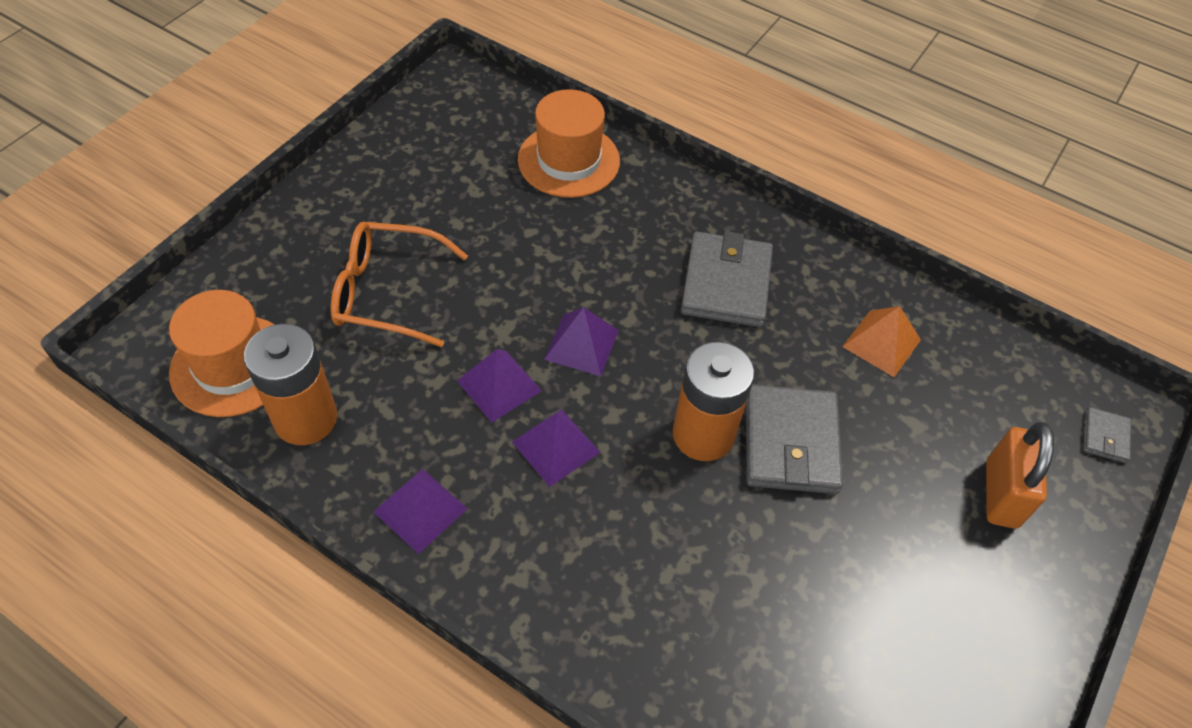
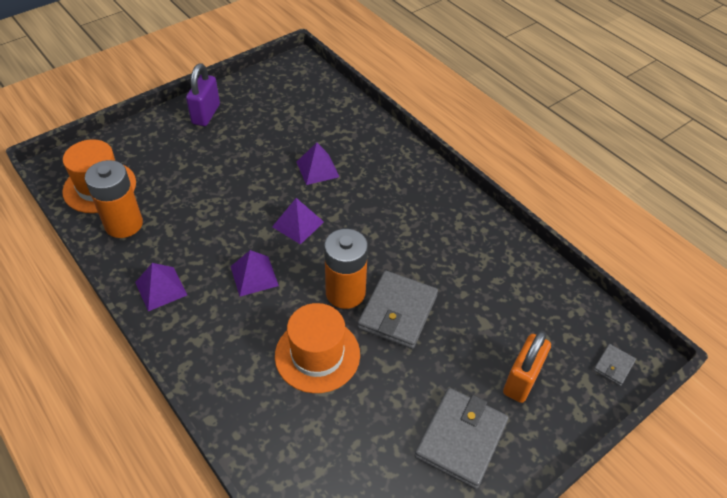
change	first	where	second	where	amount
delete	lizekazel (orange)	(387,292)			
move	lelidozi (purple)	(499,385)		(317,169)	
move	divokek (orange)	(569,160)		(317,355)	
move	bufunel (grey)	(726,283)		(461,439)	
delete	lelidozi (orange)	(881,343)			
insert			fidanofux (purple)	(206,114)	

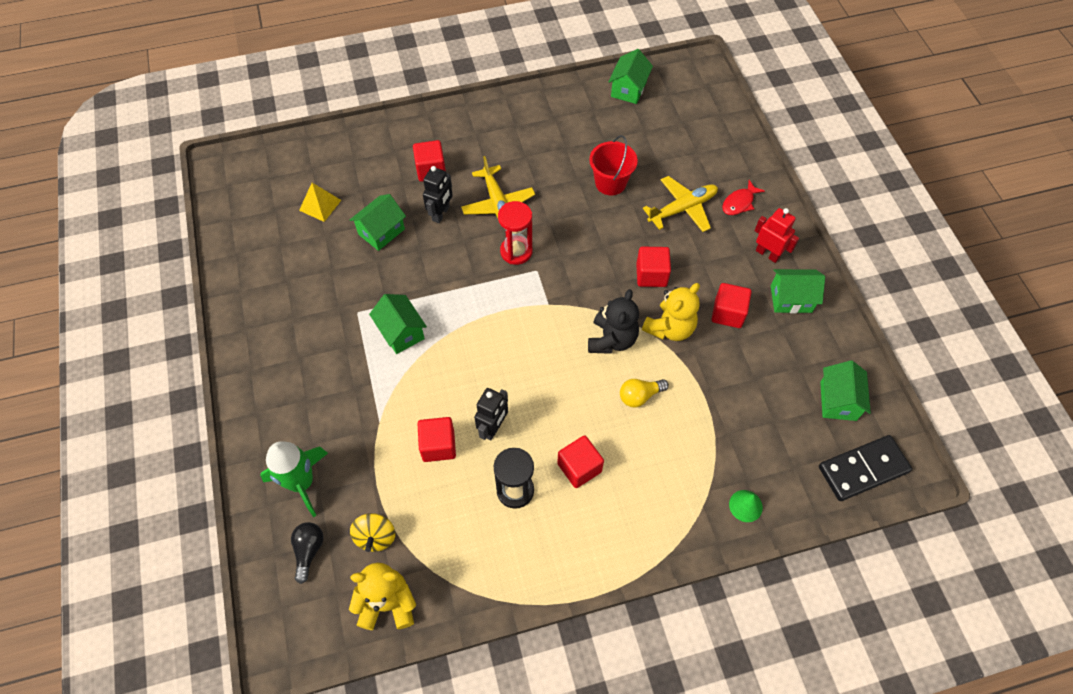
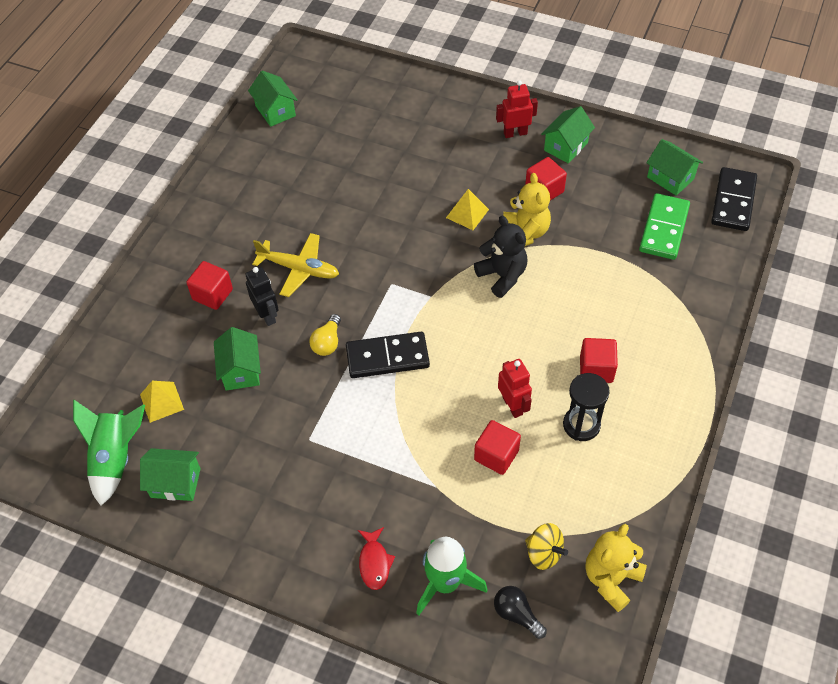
change	first	where	second	where	amount
move	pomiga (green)	(401,332)		(175,483)	
recolor	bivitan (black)	(493,428)	bivitan (red)	(513,405)	
delete	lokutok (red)	(516,251)			
delete	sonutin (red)	(610,183)			
move	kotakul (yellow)	(639,396)		(327,342)	
replace	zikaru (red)	(651,275)	lelidozi (yellow)	(467,213)	
delete	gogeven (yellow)	(682,209)			
move	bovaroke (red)	(739,203)		(374,563)	
delete	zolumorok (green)	(745,506)			
insert			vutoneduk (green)	(116,458)	
insert			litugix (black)	(387,357)	
insert			litugix (green)	(664,229)	

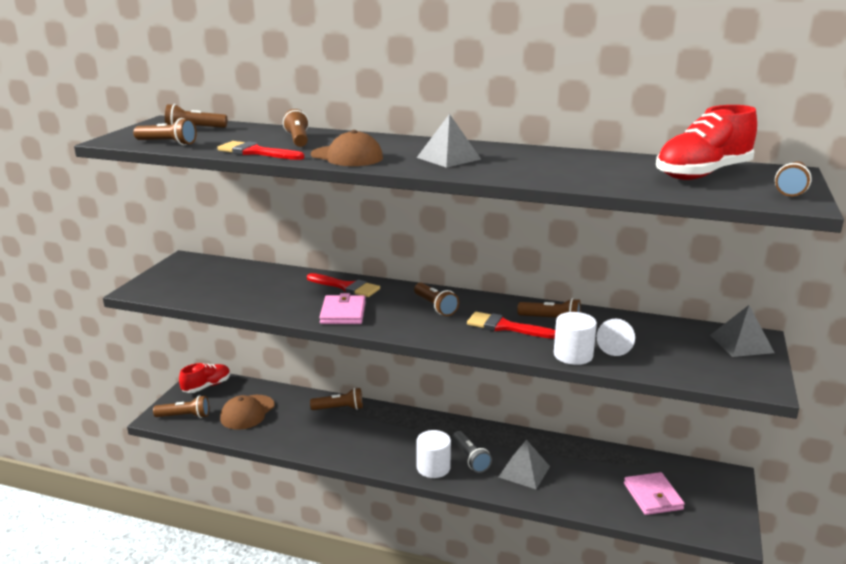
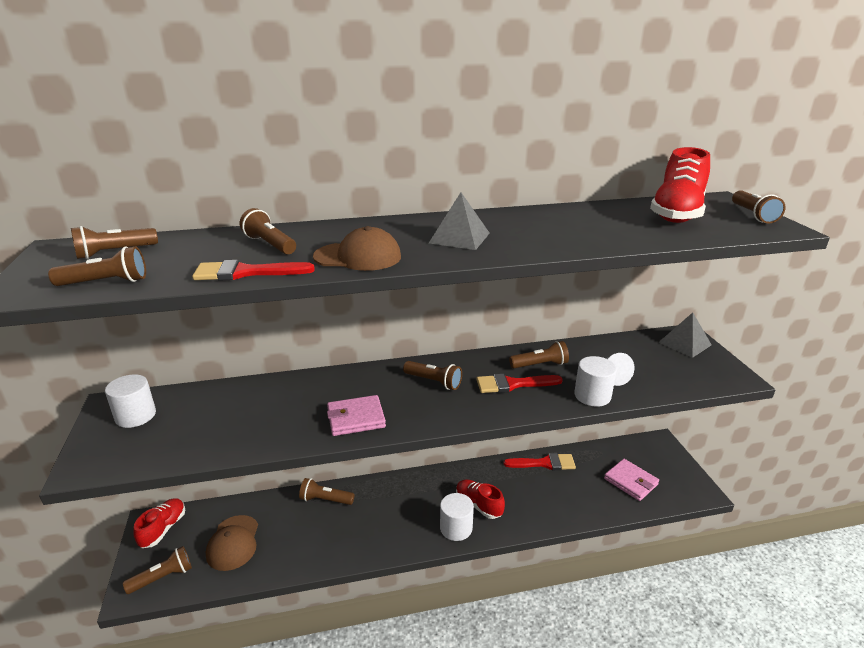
change	first	where	second	where	amount
move	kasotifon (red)	(346,287)		(544,463)	
rotate	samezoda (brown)	(339,408)		(325,500)	135 degrees counterclockwise
rotate	bufunel (pink)	(343,313)		(356,418)	75 degrees counterclockwise
replace	samezoda (grey)	(470,459)	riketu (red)	(478,505)	
delete	lelidozi (grey)	(524,471)			
insert			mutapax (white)	(135,416)	

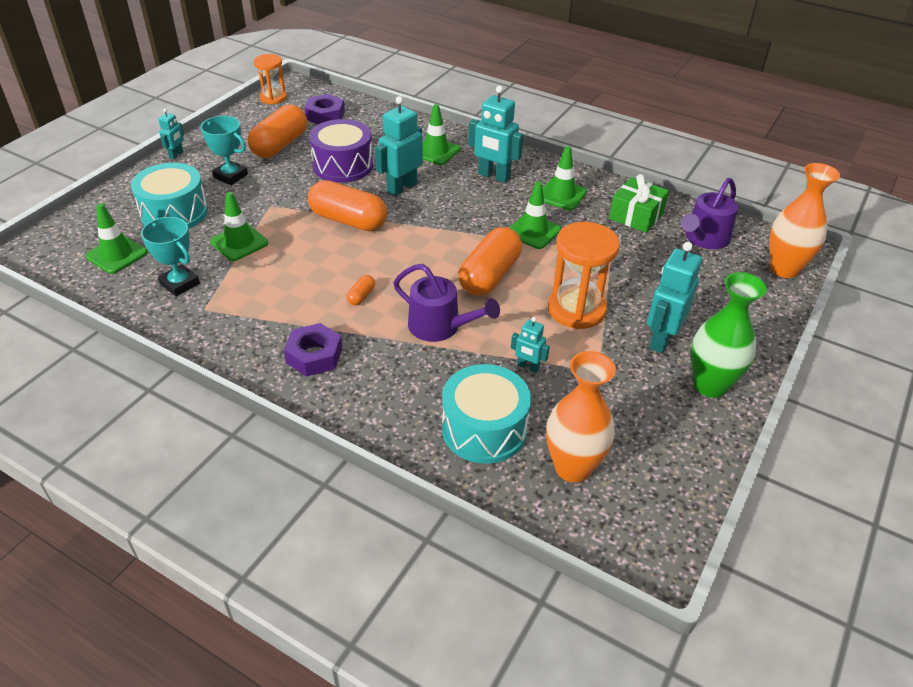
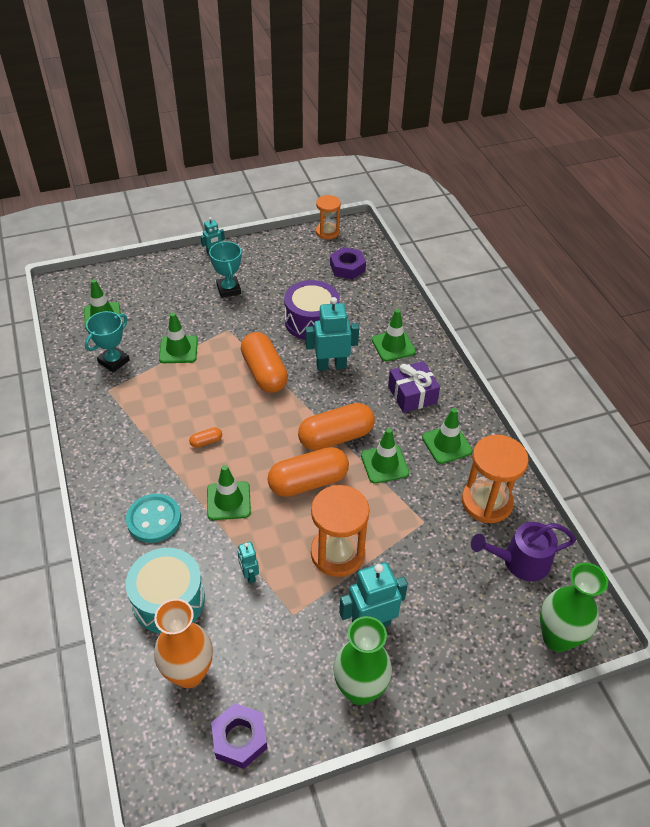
change	first	where	second	where	amount
delete	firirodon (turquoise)	(174,213)			
rotate	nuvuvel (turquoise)	(180,284)		(114,361)	45 degrees clockwise
move	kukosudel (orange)	(280,145)		(336,437)	
move	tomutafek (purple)	(314,355)		(239,738)	
replace	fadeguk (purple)	(440,327)	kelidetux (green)	(228,501)	
replace	bivitan (turquoise)	(494,176)	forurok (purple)	(412,395)	
replace	forurok (green)	(636,215)	lokutok (orange)	(486,502)	
recolor	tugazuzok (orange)	(784,269)	tugazuzok (green)	(557,638)	
insert			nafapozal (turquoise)	(154,519)	

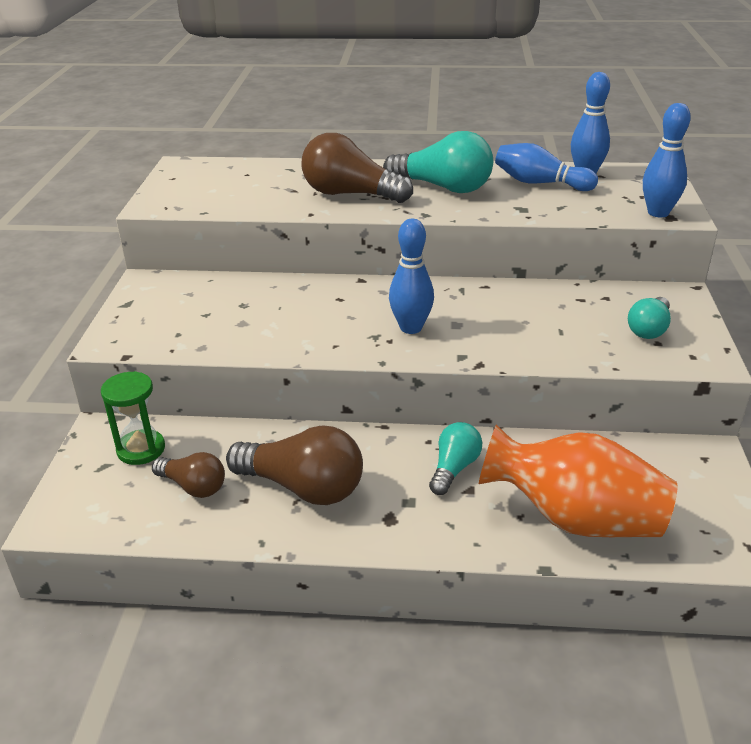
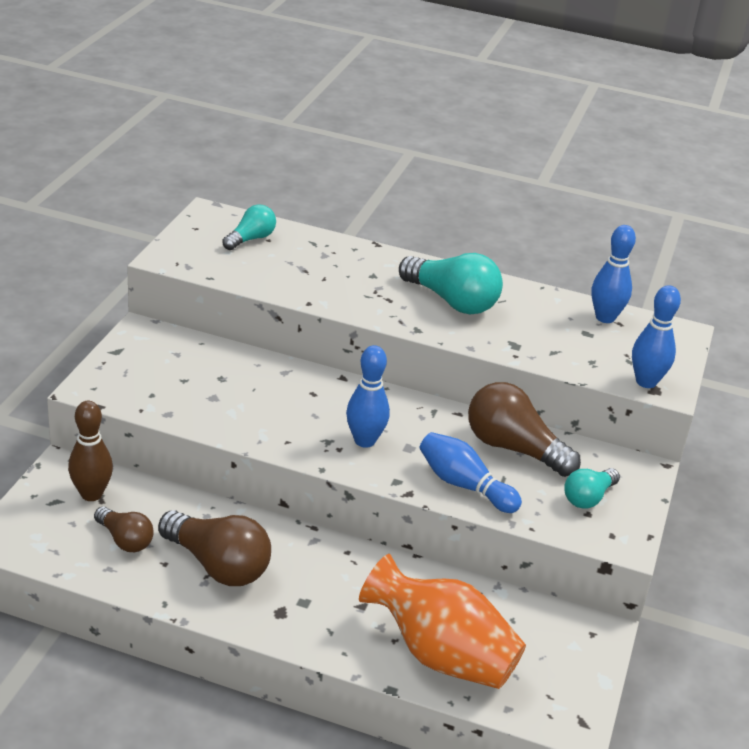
change	first	where	second	where	amount
replace	lokutok (green)	(141,449)	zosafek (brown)	(91,494)	
move	kotakul (brown)	(350,194)		(513,448)	
move	kotakul (turquoise)	(454,468)		(251,239)	
move	zosafek (blue)	(540,183)		(464,485)	

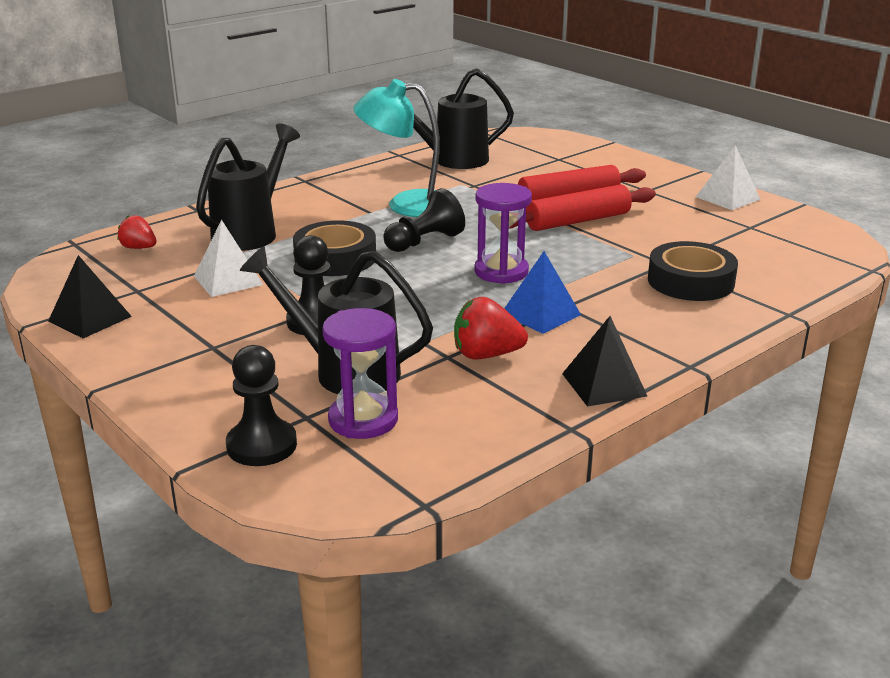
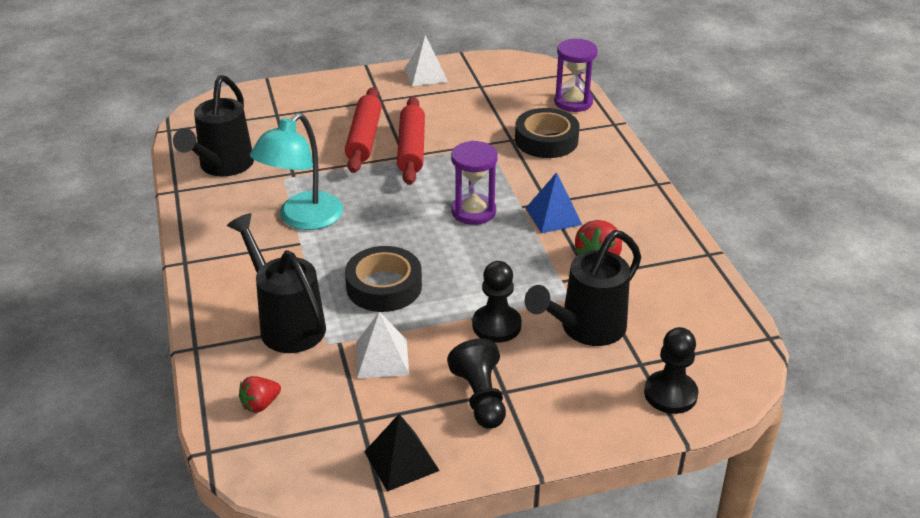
change	first	where	second	where	amount
move	lokutok (purple)	(363,420)		(573,102)	
move	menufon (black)	(424,242)		(480,397)	
delete	lelidozi (black)	(604,384)			

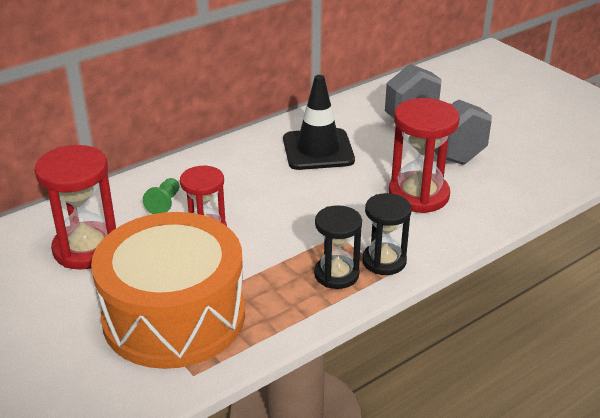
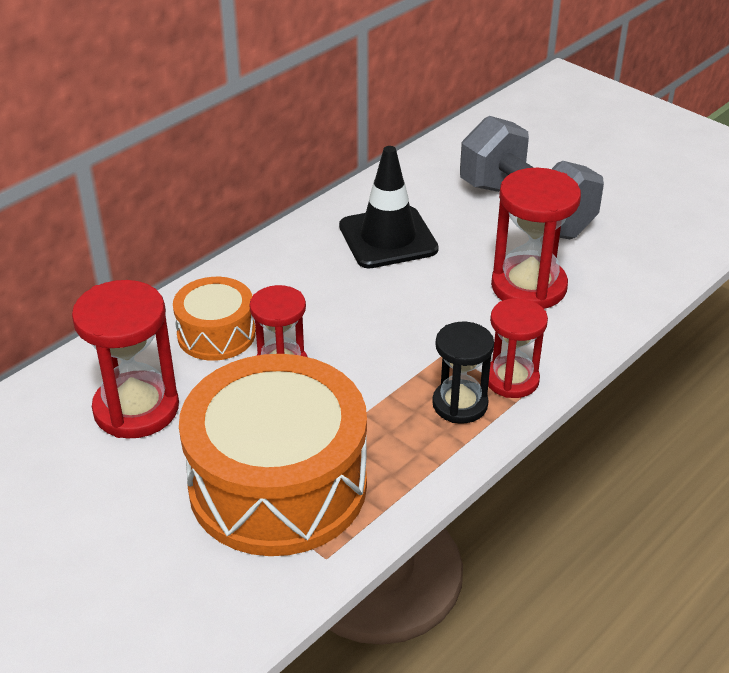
change	first	where	second	where	amount
replace	menufon (green)	(164,203)	firirodon (orange)	(216,334)	
recolor	lokutok (black)	(384,261)	lokutok (red)	(512,380)	

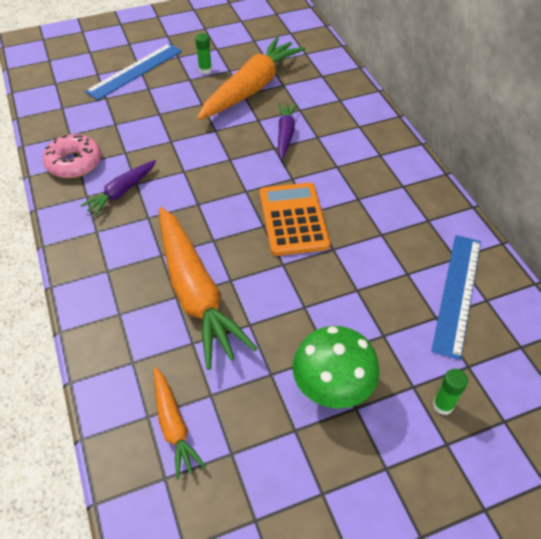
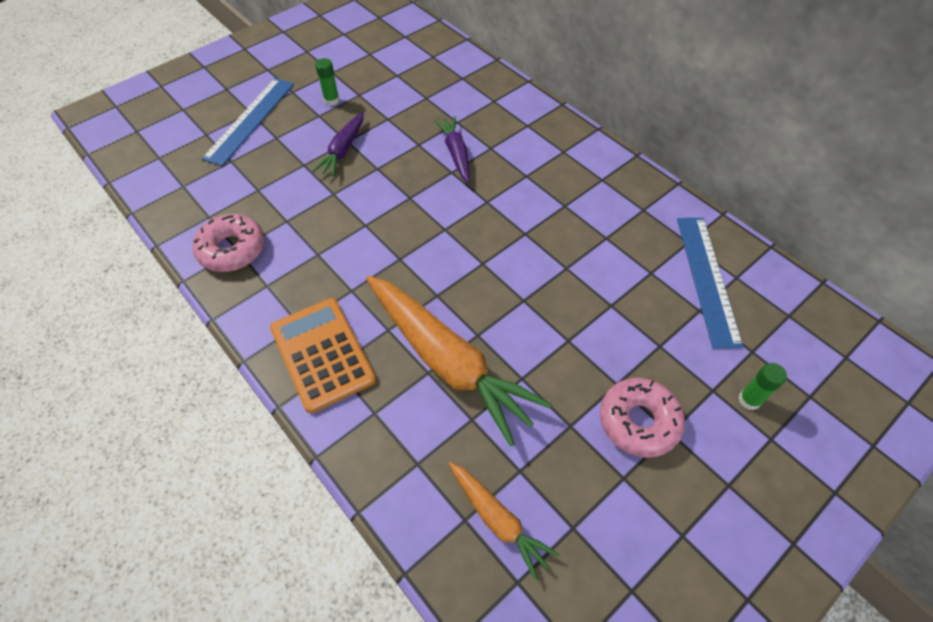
change	first	where	second	where	amount
move	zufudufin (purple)	(121,192)		(343,150)	
delete	zufudufin (orange)	(251,88)			
move	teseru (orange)	(293,219)		(322,354)	
replace	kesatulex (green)	(331,390)	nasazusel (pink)	(638,421)	

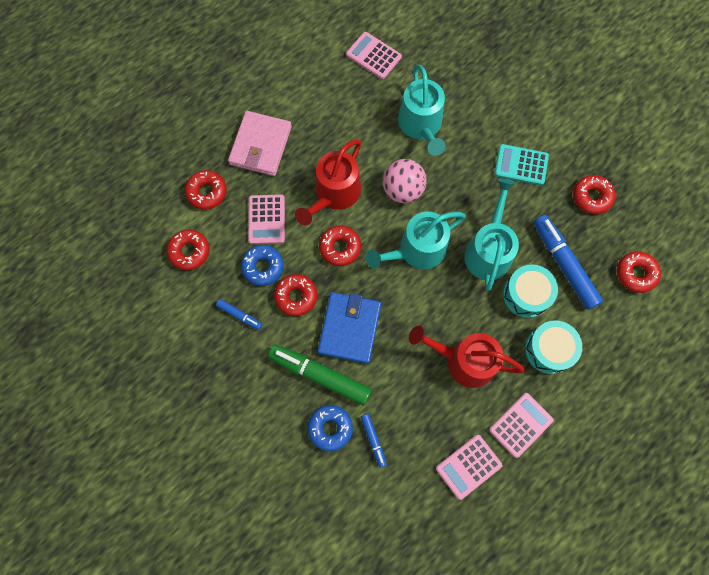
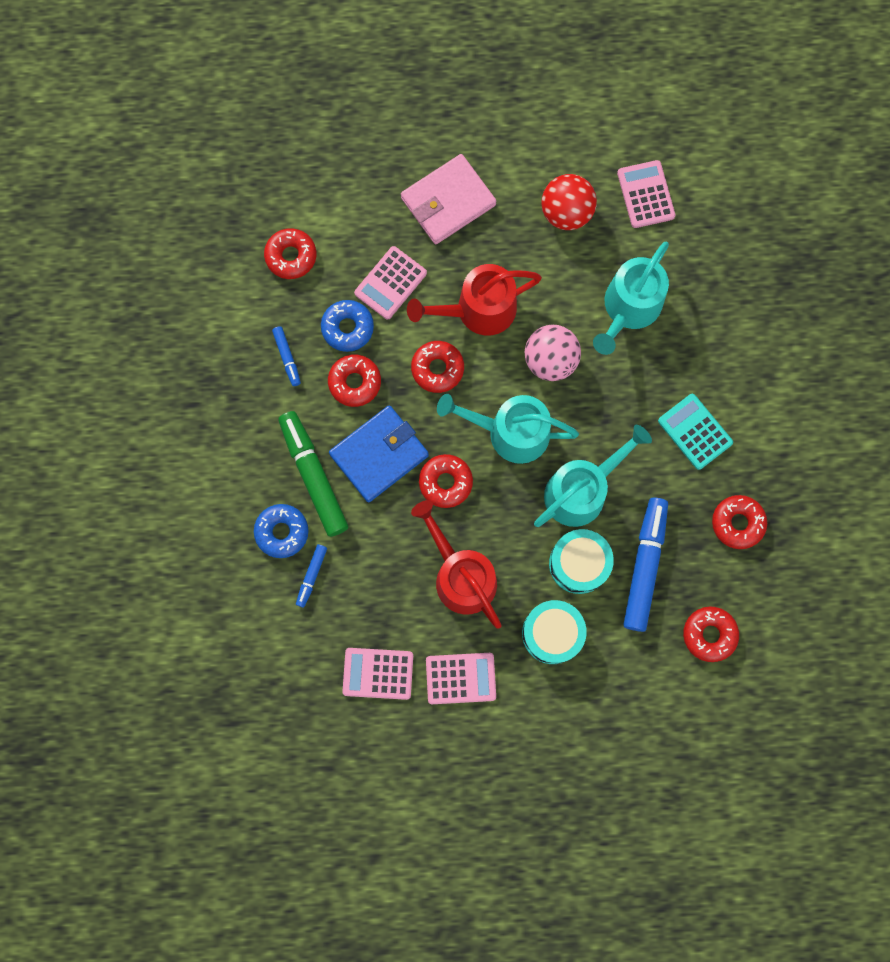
change	first	where	second	where	amount
move	nasazusel (red)	(207,192)		(445,482)	
insert			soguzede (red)	(566,213)	

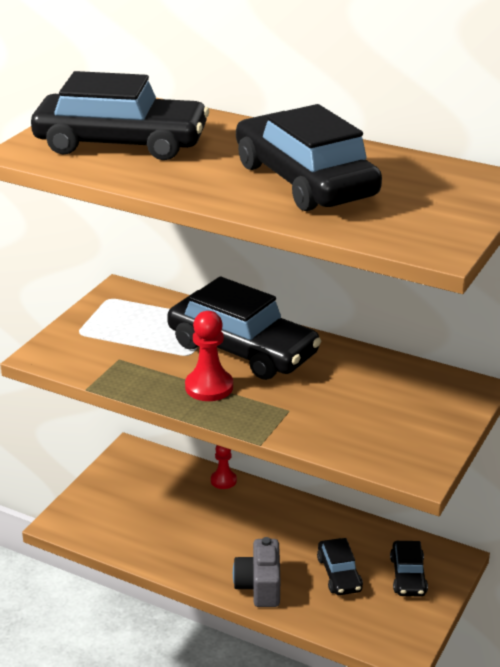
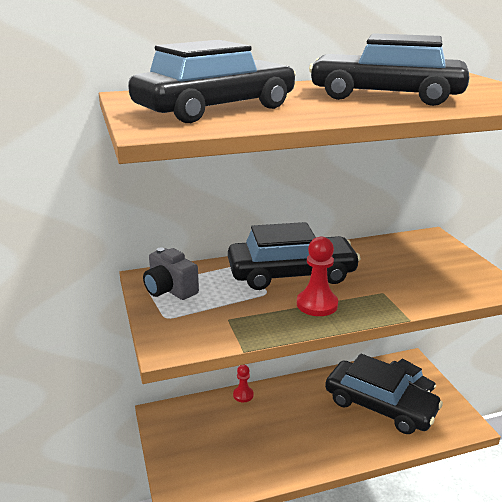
change	first	where	second	where	amount
move	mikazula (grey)	(259,586)		(170,290)	
resize	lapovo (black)	(339,574)		(380,406)	x2.05

